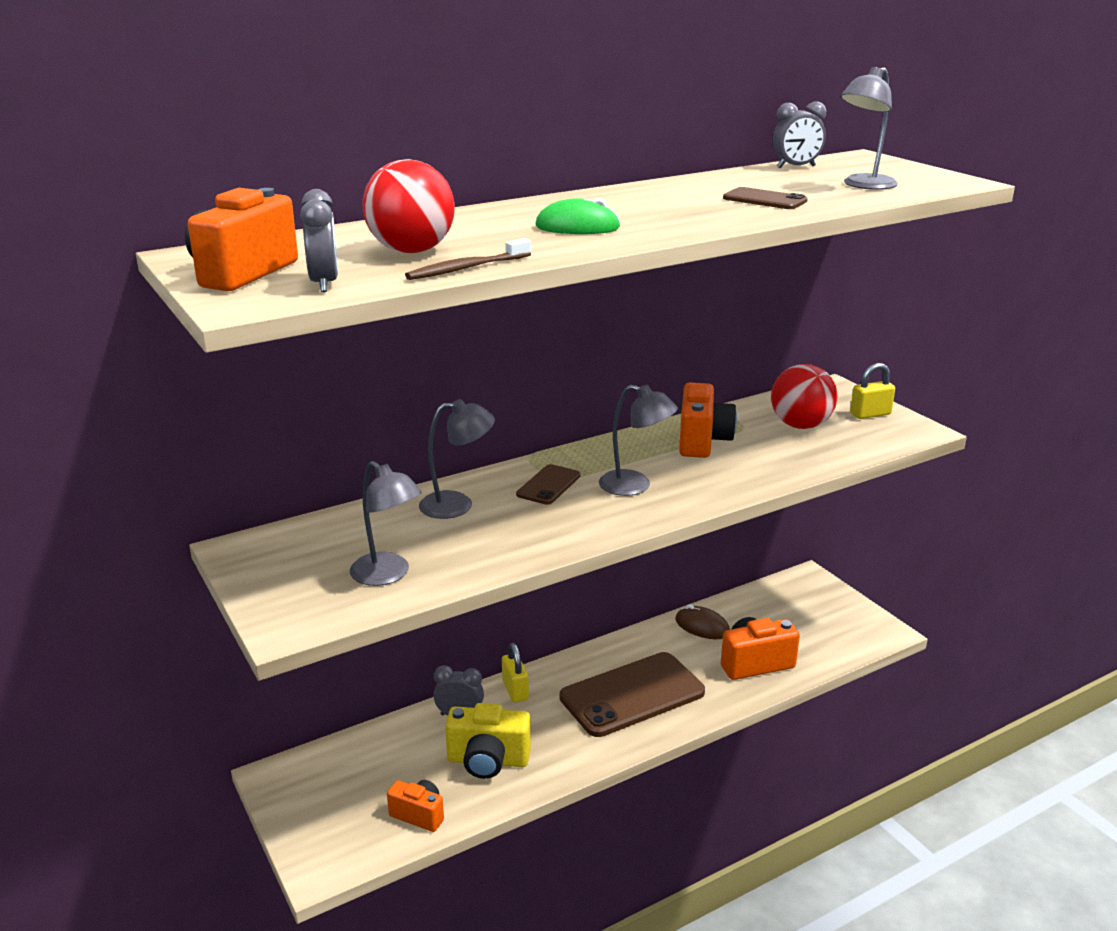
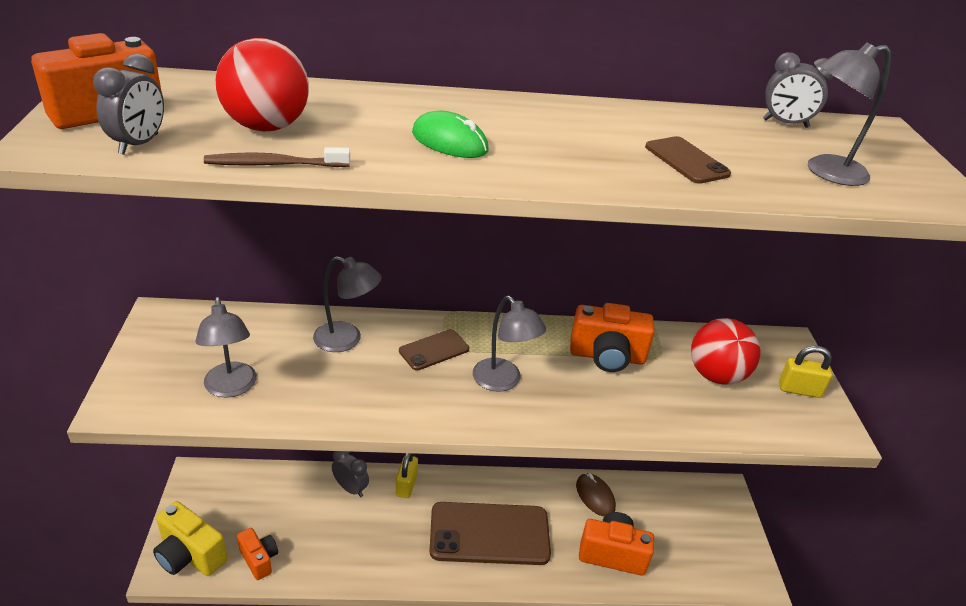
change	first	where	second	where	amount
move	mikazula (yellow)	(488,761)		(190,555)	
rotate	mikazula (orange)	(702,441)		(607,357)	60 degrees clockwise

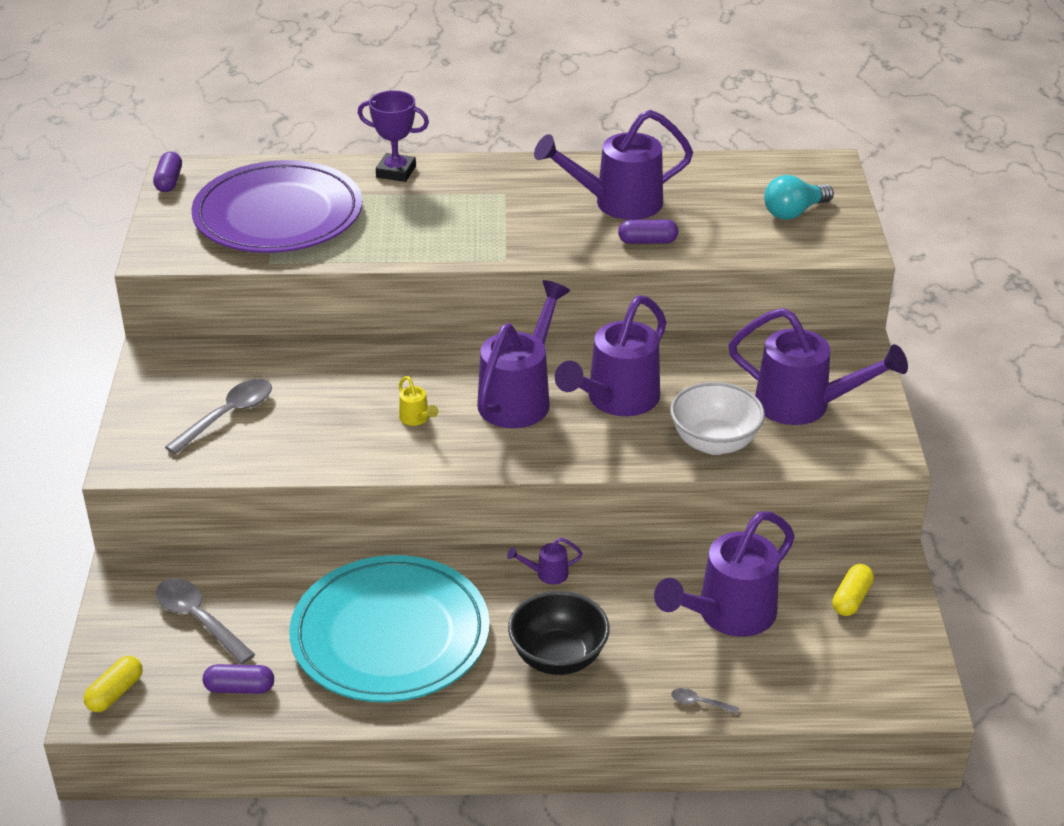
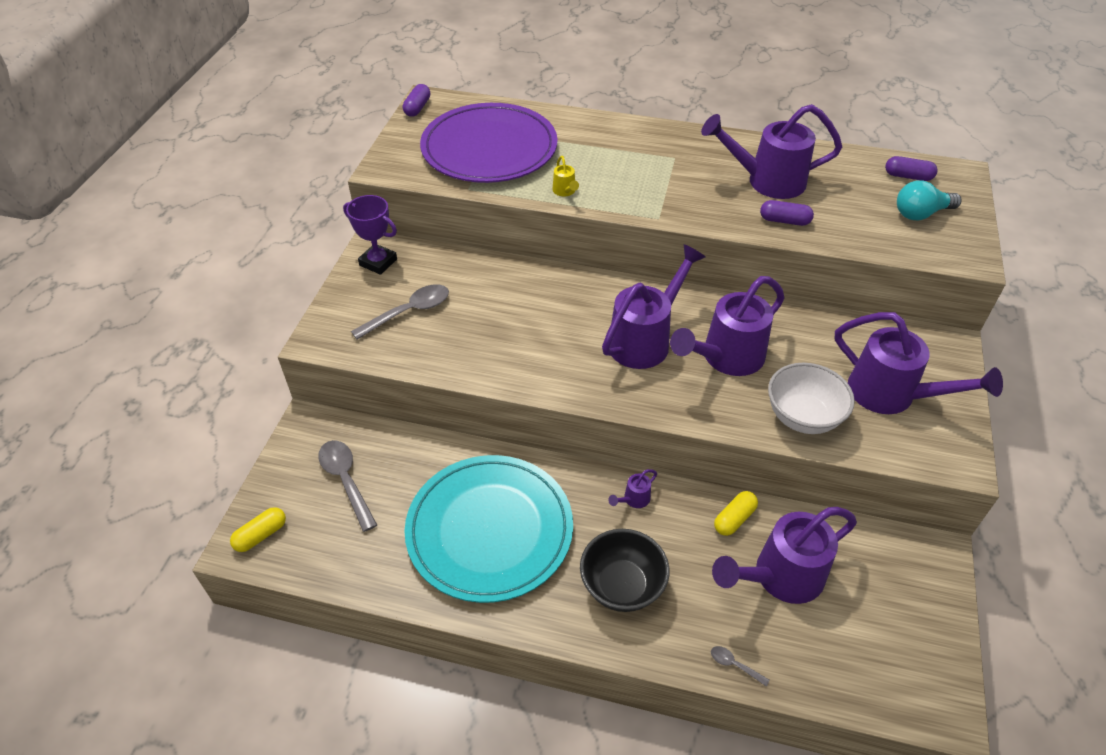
change	first	where	second	where	amount
move	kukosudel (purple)	(240,688)		(908,176)	
move	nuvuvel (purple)	(396,172)		(378,262)	
move	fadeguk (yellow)	(416,419)		(565,191)	
rotate	fadeguk (purple)	(547,574)		(633,499)	45 degrees counterclockwise
move	kukosudel (yellow)	(851,599)		(734,519)	

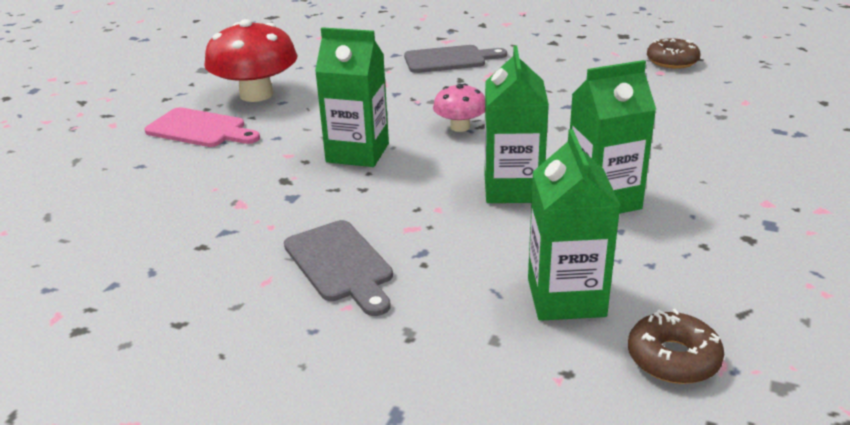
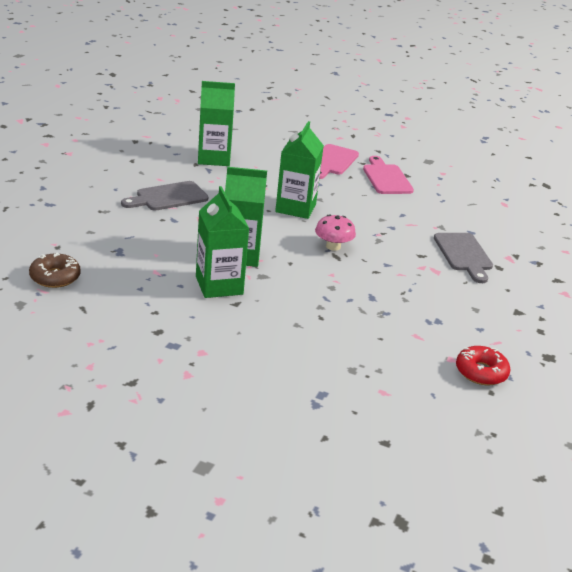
change	first	where	second	where	amount
replace	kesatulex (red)	(256,94)	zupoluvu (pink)	(386,178)	
move	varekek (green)	(566,297)		(213,158)	
recolor	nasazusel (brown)	(672,61)	nasazusel (red)	(481,372)	

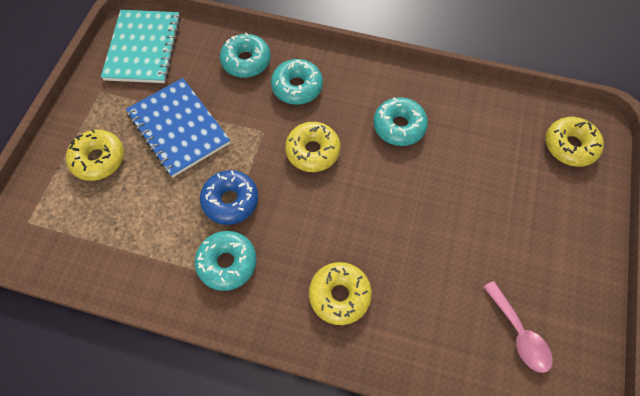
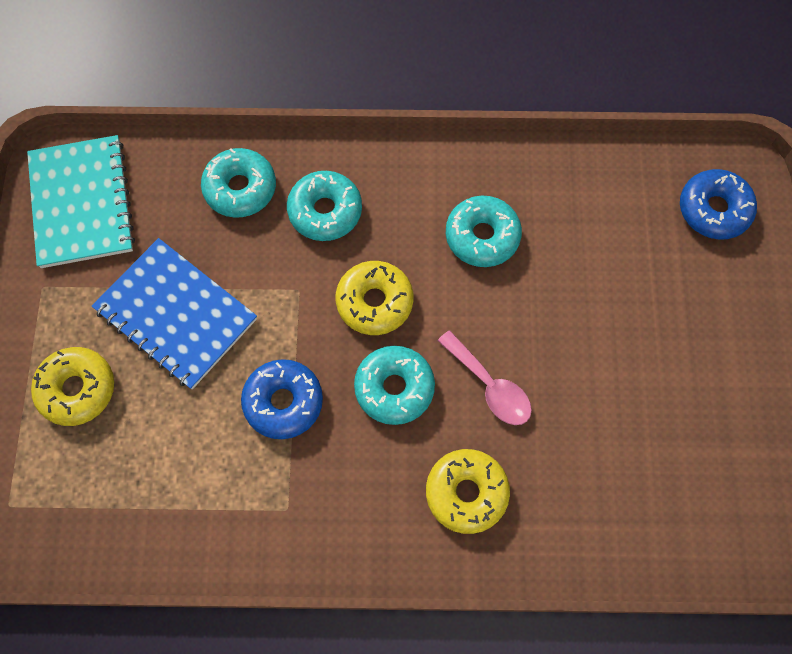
change	first	where	second	where	amount
move	nasazusel (turquoise)	(227,263)		(394,388)	
move	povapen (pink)	(519,333)		(490,386)	
recolor	nasazusel (yellow)	(570,146)	nasazusel (blue)	(714,210)	

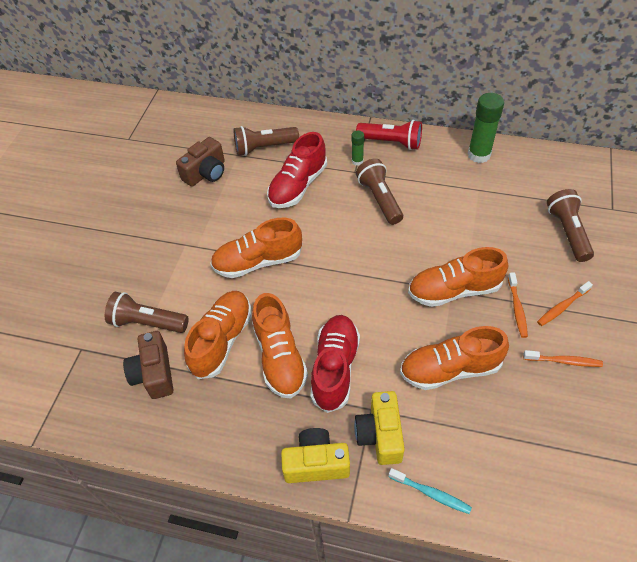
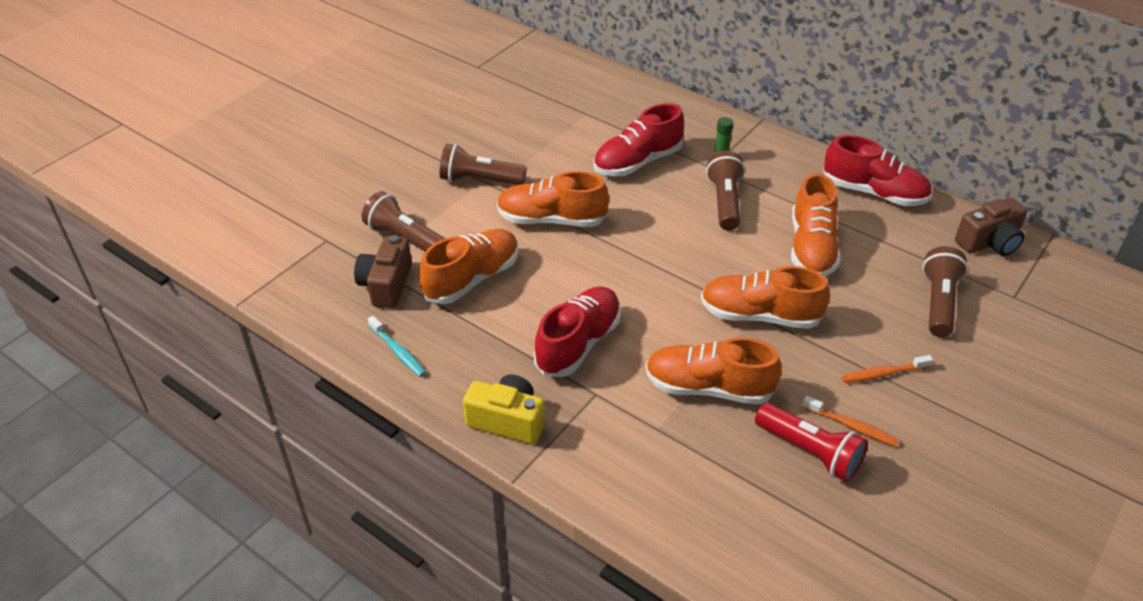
change	first	where	second	where	amount
move	mikazula (brown)	(206,173)		(989,242)	
move	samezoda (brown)	(264,147)		(480,180)	
move	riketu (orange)	(280,357)		(811,248)	
delete	mikazula (yellow)	(380,435)			
move	samezoda (red)	(391,142)		(809,452)	
move	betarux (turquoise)	(431,493)		(398,351)	
replace	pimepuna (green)	(479,155)	riketu (red)	(874,193)	
delete	betarux (orange)	(517,308)			

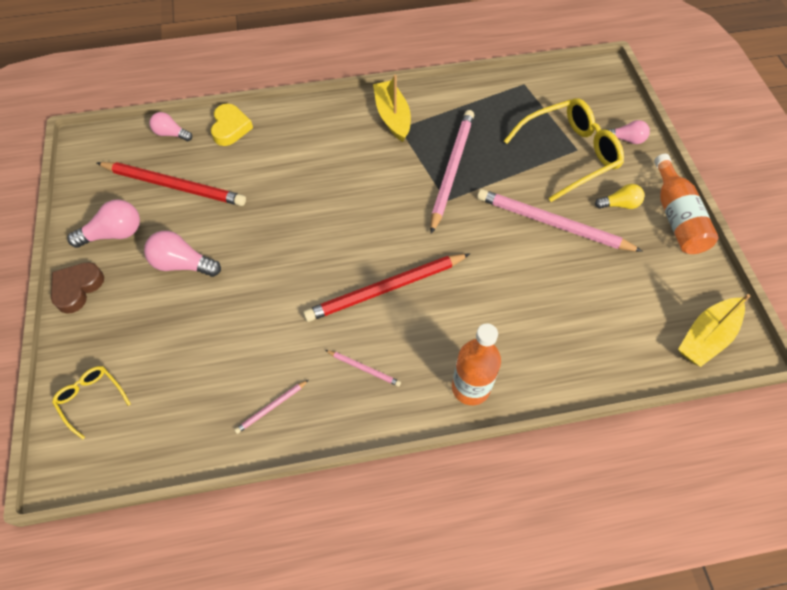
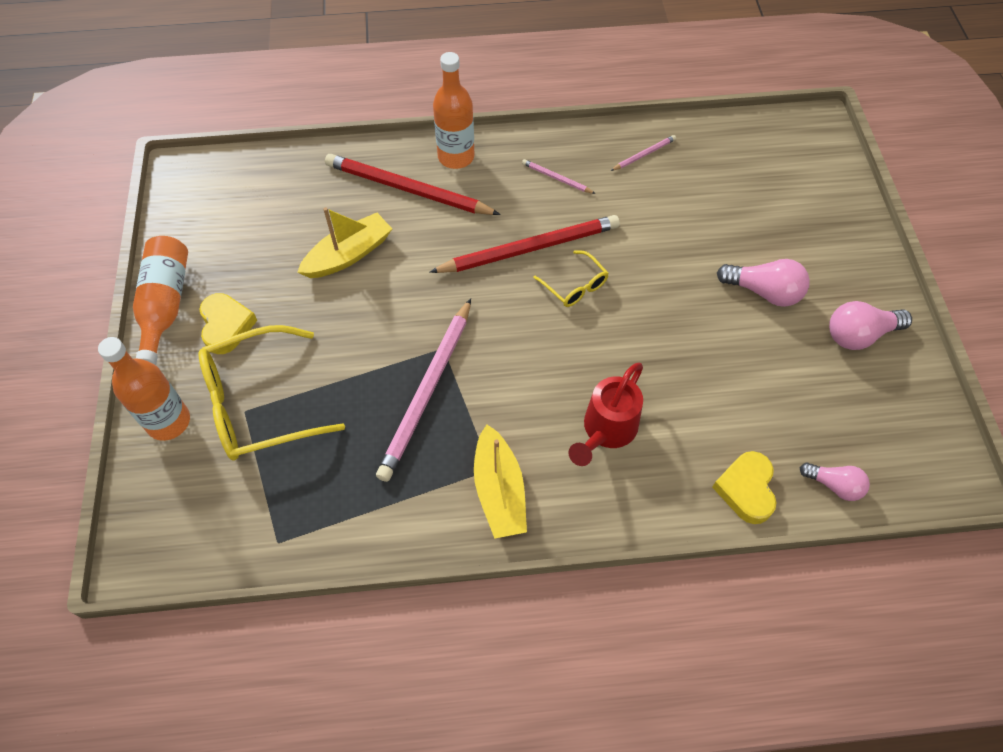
change	first	where	second	where	amount
delete	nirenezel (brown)	(77,288)			
move	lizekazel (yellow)	(91,399)		(575,286)	
move	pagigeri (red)	(174,185)		(408,189)	
delete	pagigeri (pink)	(552,224)			
replace	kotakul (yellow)	(619,204)	nirenezel (yellow)	(226,326)	
replace	kotakul (pink)	(626,139)	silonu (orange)	(168,422)	
move	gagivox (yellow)	(706,337)		(348,255)	
insert			fadeguk (red)	(606,430)	

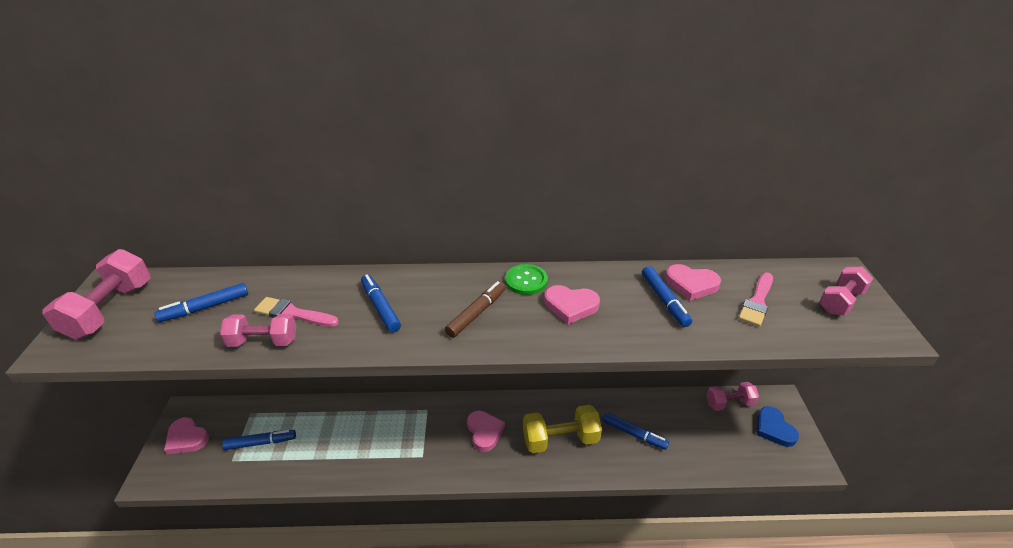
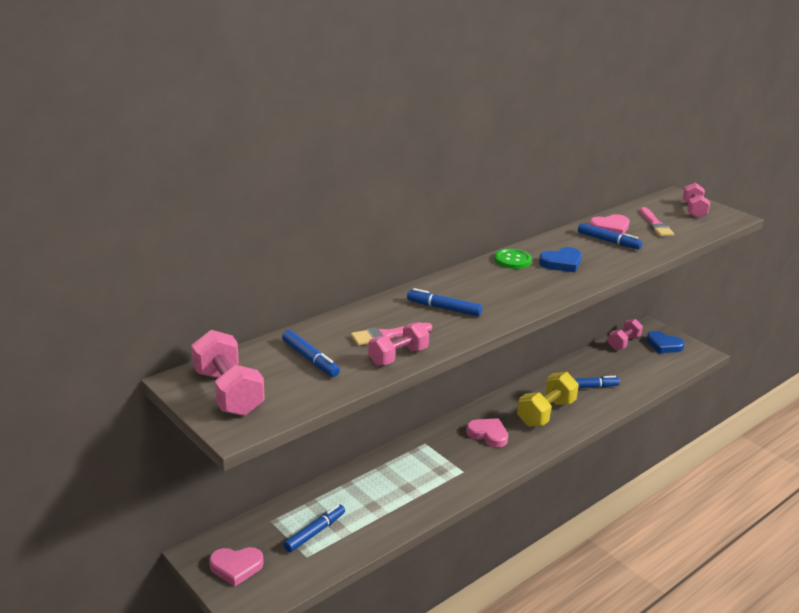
change	first	where	second	where	amount
rotate	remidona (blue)	(205,308)		(310,359)	60 degrees counterclockwise
delete	remidona (brown)	(477,313)			
recolor	nirenezel (pink)	(571,306)	nirenezel (blue)	(561,263)	

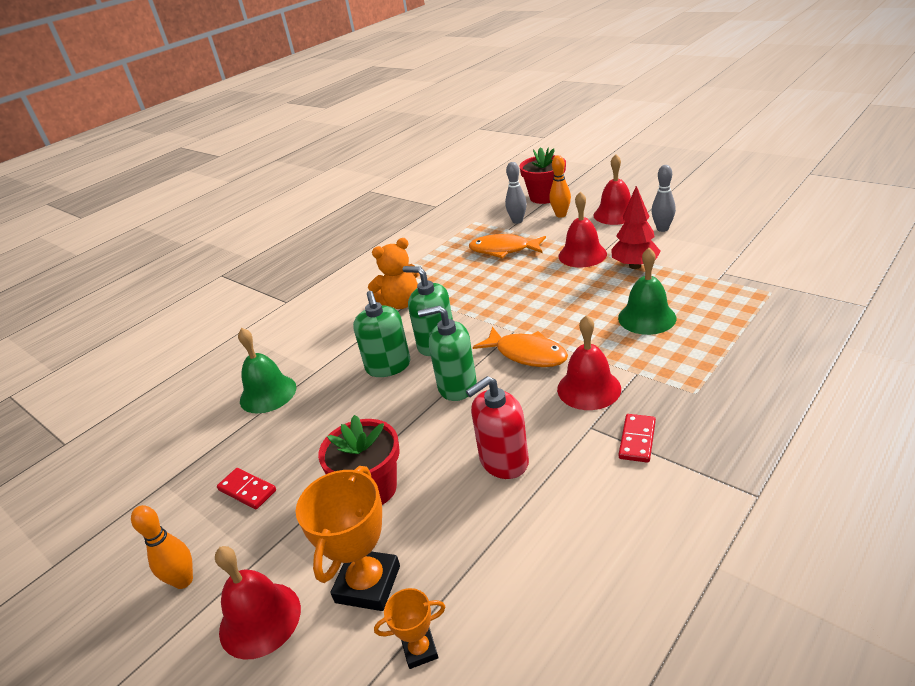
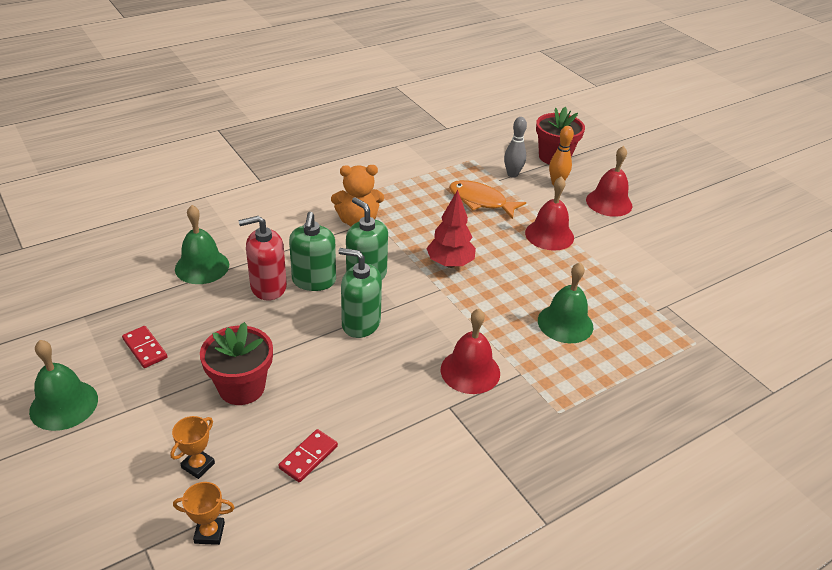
change	first	where	second	where	amount
replace	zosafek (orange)	(183,581)	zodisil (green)	(64,405)	
delete	zodisil (red)	(260,619)			
resize	nuvuvel (orange)	(368,584)		(198,465)	x0.53
move	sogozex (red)	(503,461)		(268,287)	
delete	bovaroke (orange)	(527,354)			
move	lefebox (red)	(635,266)		(450,263)	
move	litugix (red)	(637,440)		(308,457)	
delete	zosafek (grey)	(662,229)			

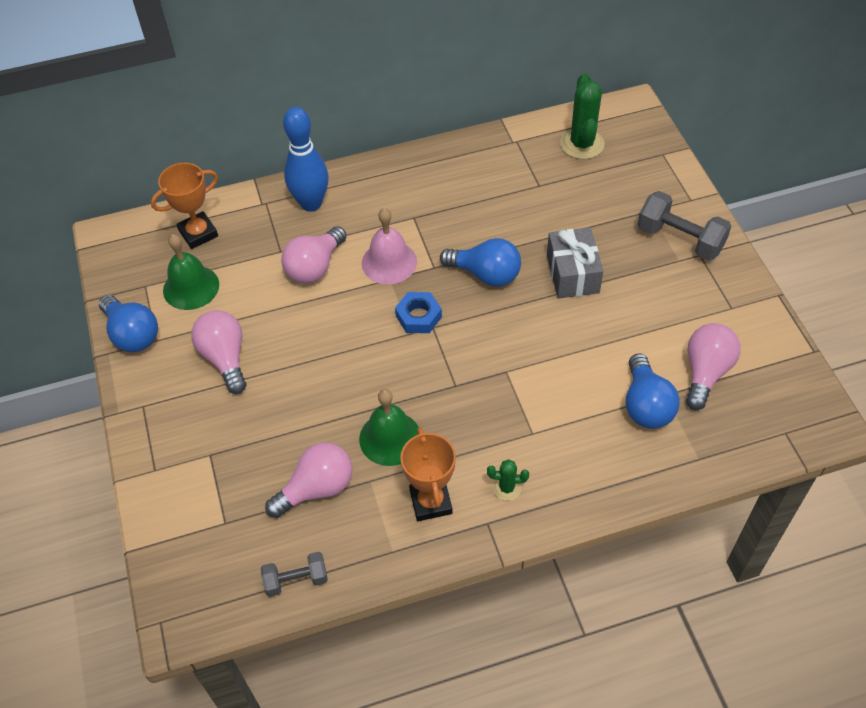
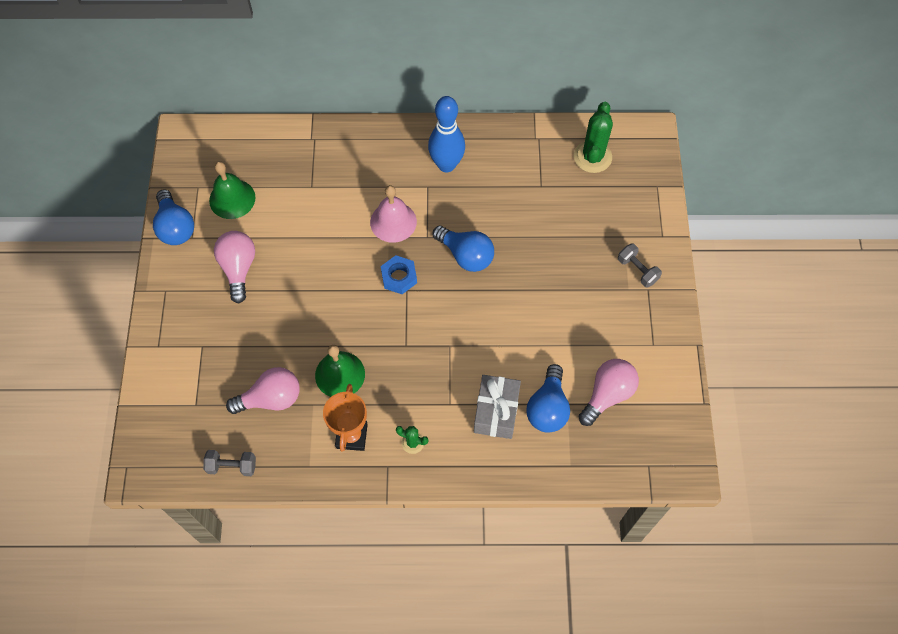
change	first	where	second	where	amount
delete	nuvuvel (orange)	(198,233)			
delete	kotakul (pink)	(315,267)			
move	zosafek (blue)	(311,203)		(446,165)	
move	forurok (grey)	(572,274)		(496,412)	
resize	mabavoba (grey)	(680,239)		(637,270)	x0.61

